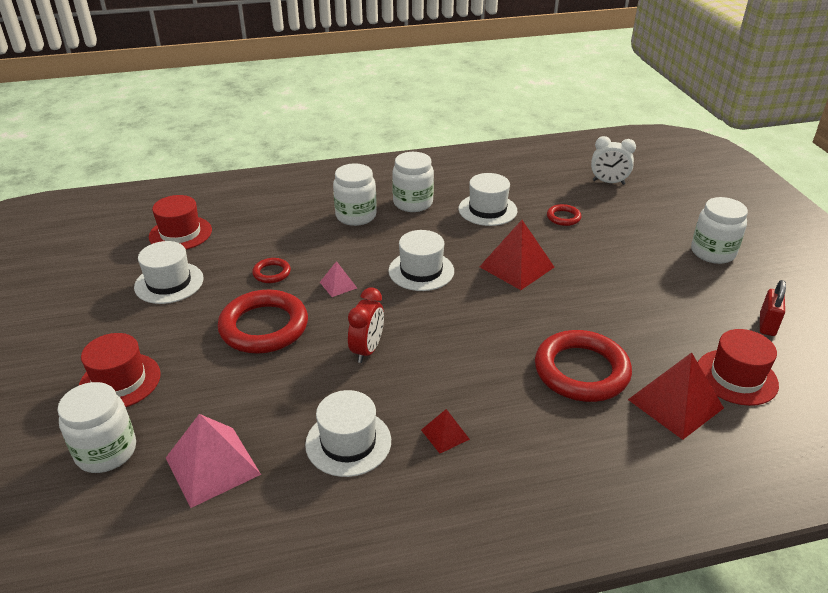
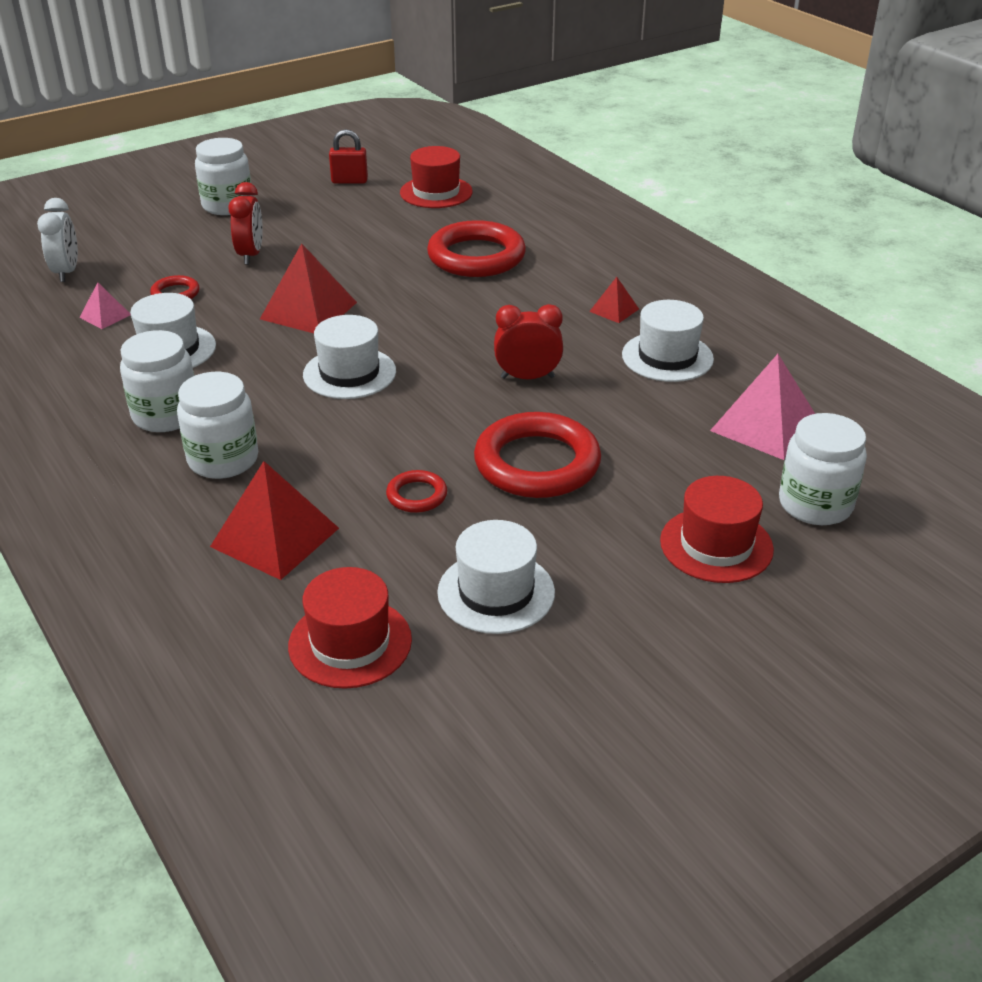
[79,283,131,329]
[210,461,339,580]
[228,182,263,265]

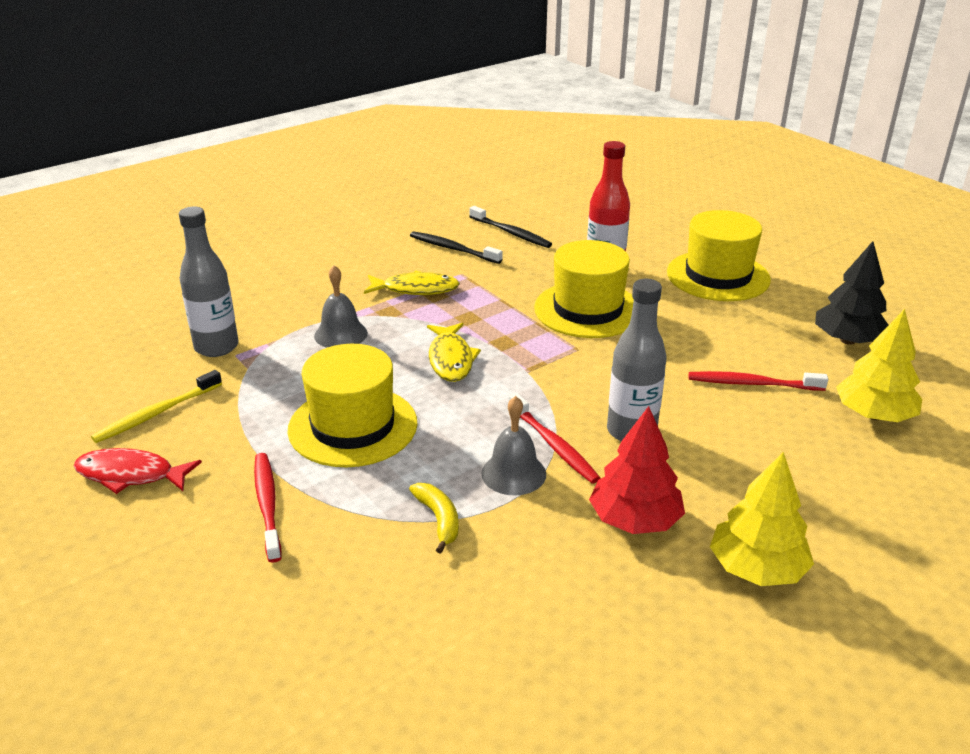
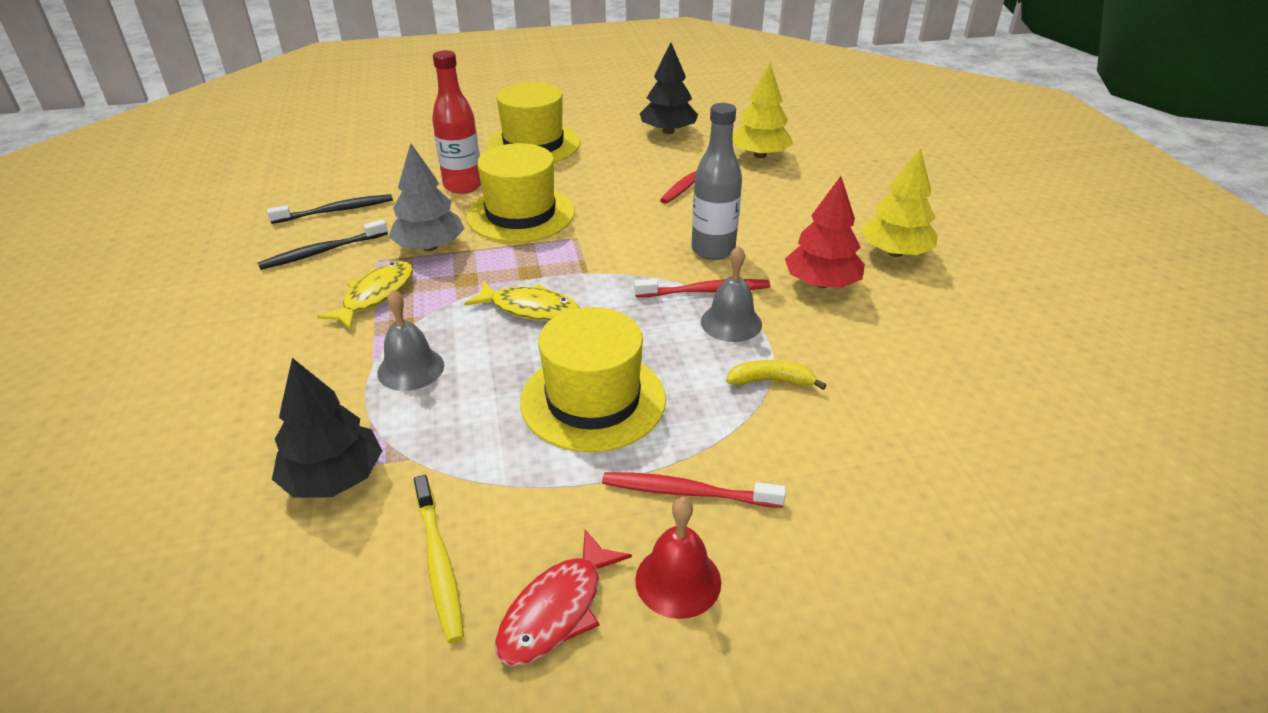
[272,358,382,498]
[389,143,465,251]
[635,497,721,619]

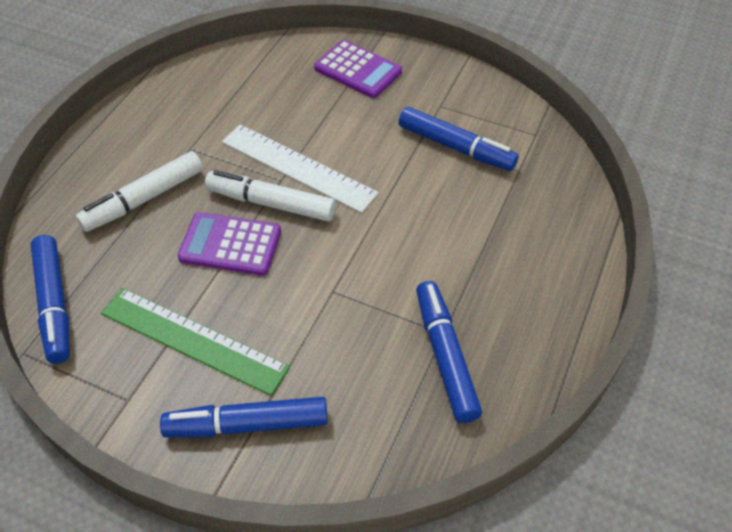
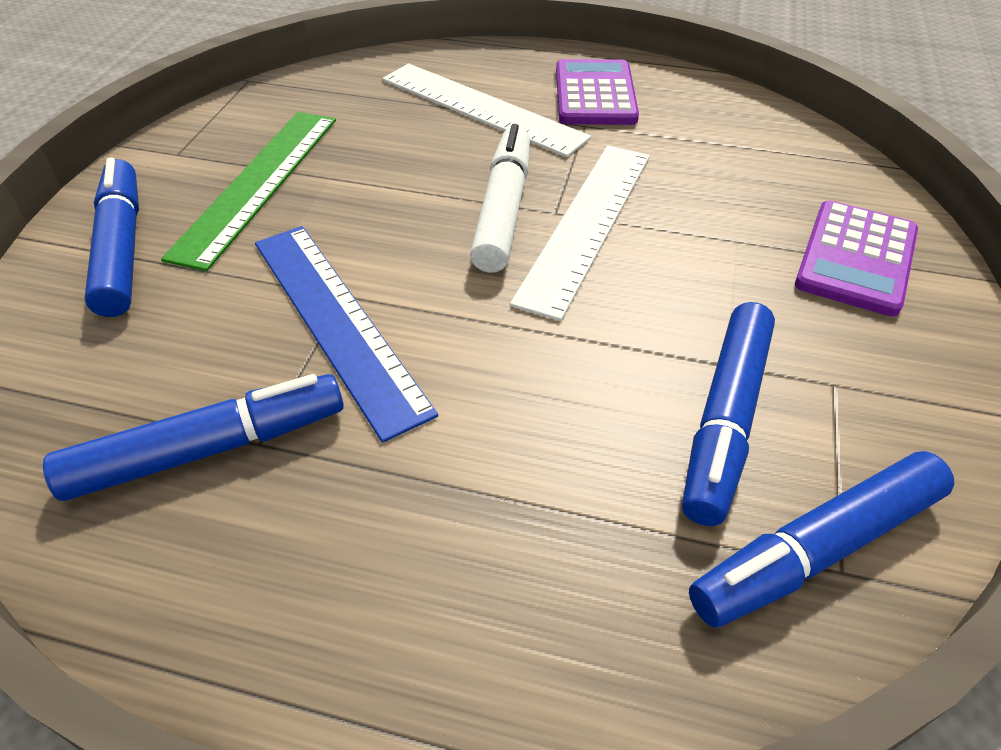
[689,451,954,628]
[382,63,591,157]
[556,59,639,125]
[255,226,438,443]

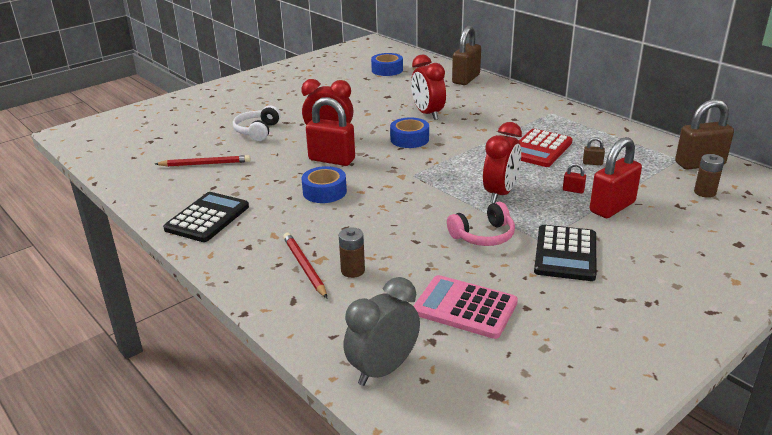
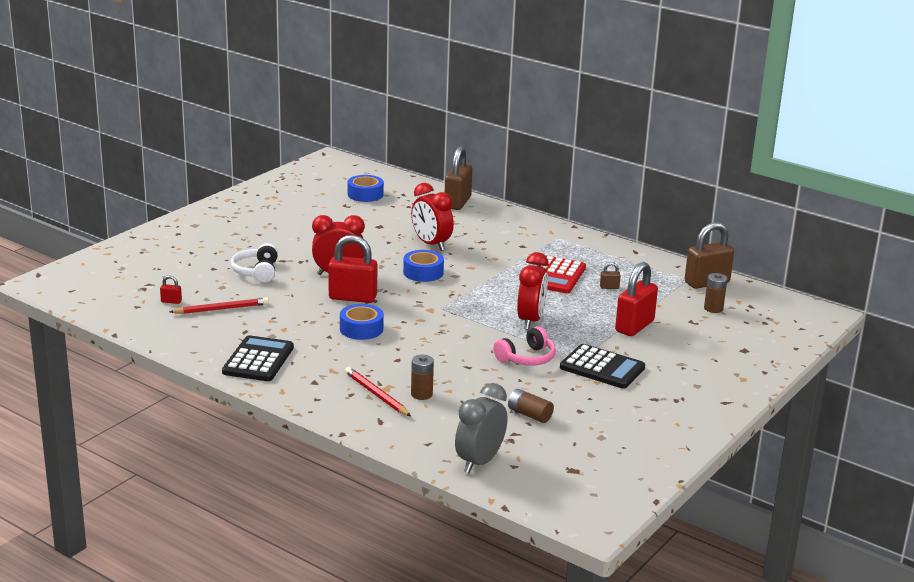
[508,389,554,423]
[560,344,645,389]
[160,275,182,304]

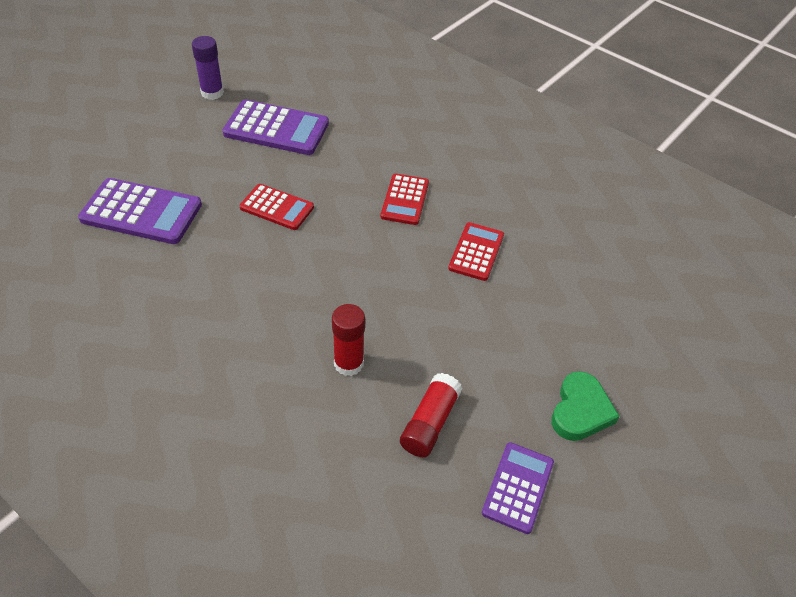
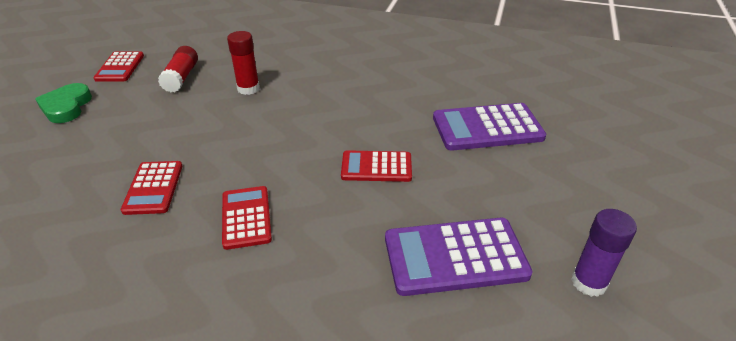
[93,51,144,82]

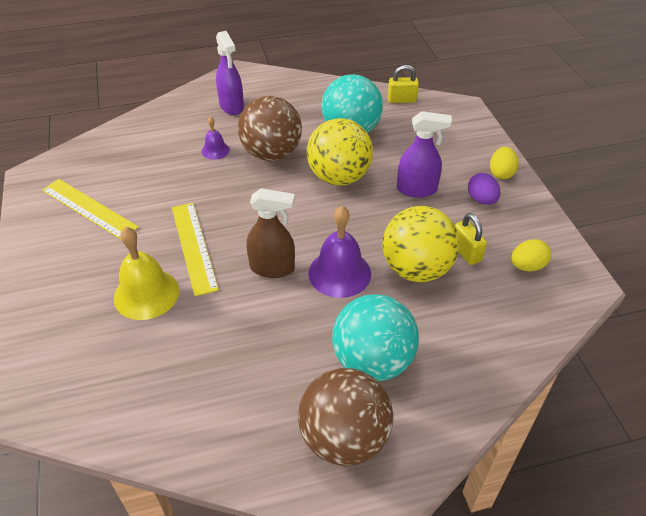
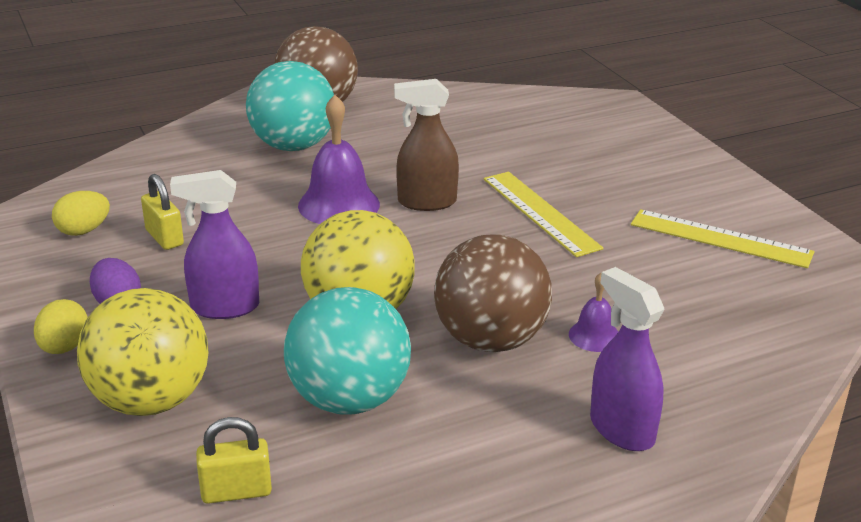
[114,227,179,320] (first image)
[77,288,209,416]

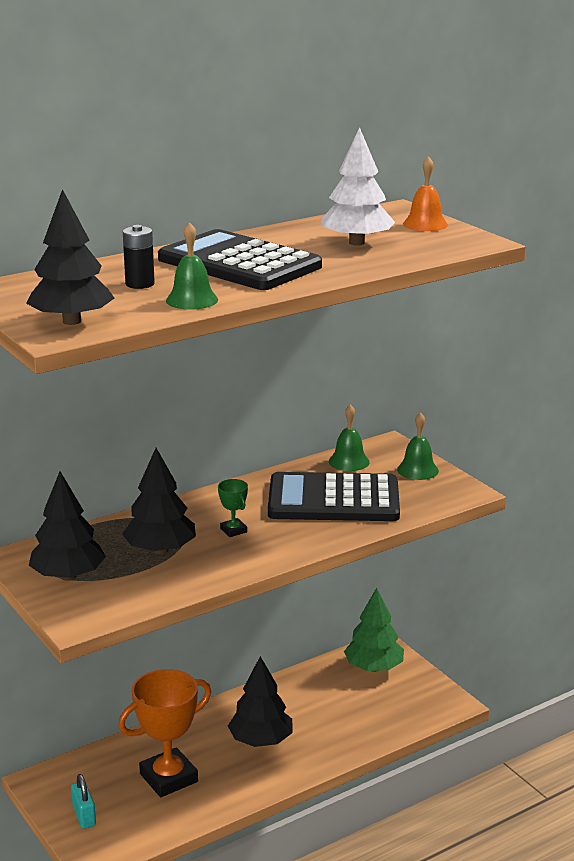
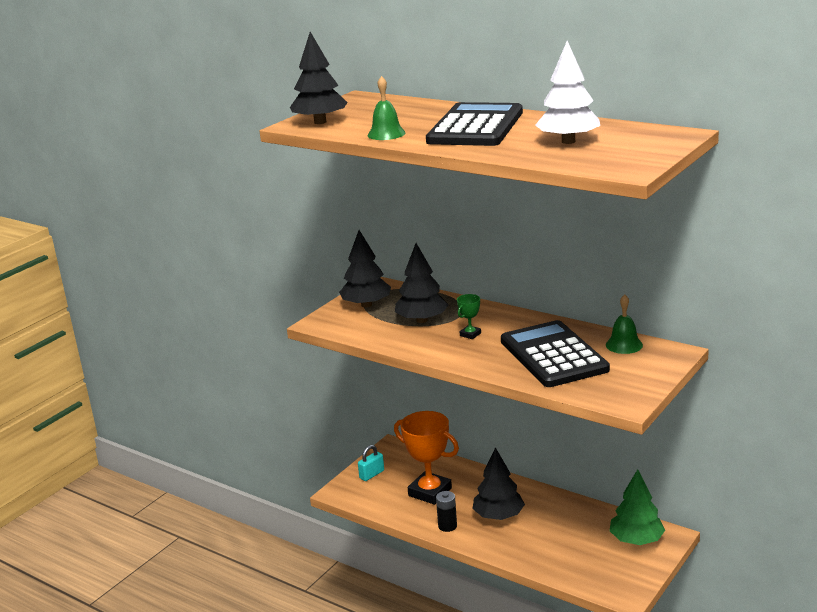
[436,491,457,532]
[397,412,439,480] (first image)
[403,156,448,231] (first image)

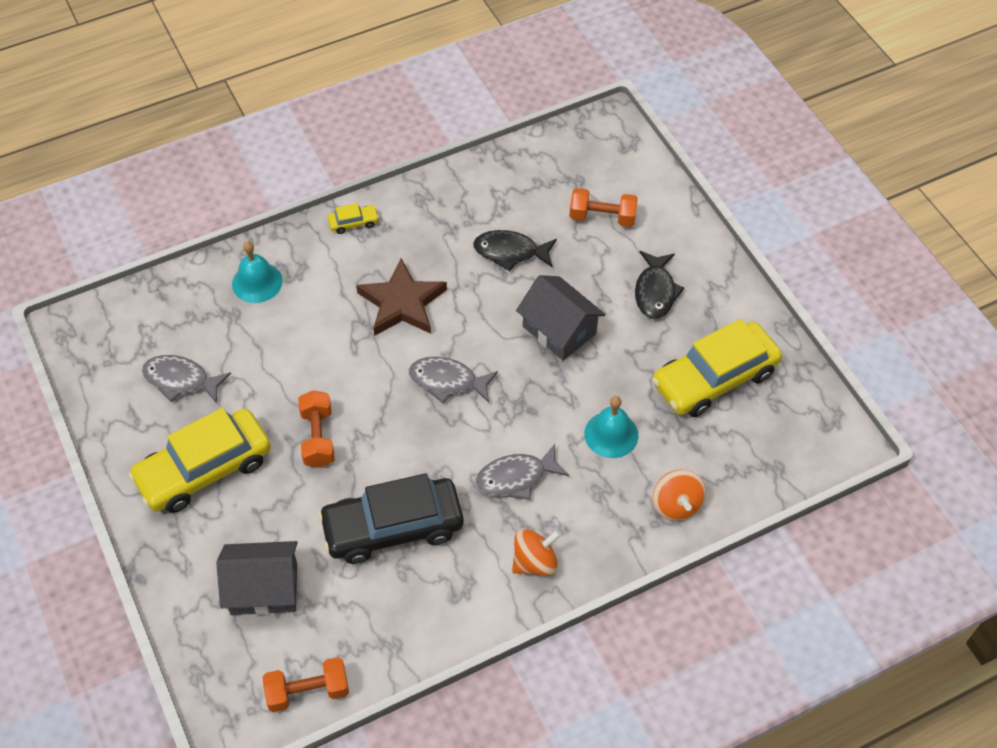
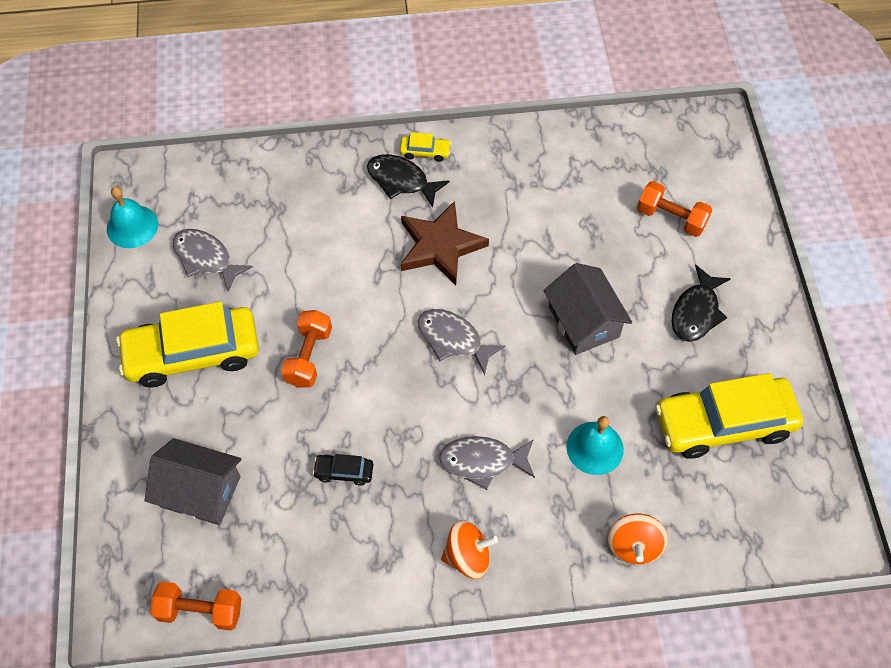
[107,187,158,248]
[313,454,373,486]
[367,154,450,208]

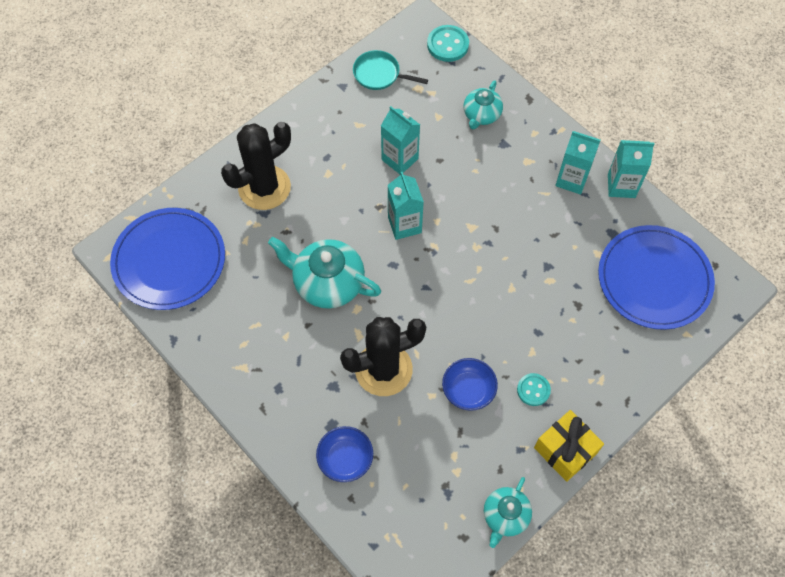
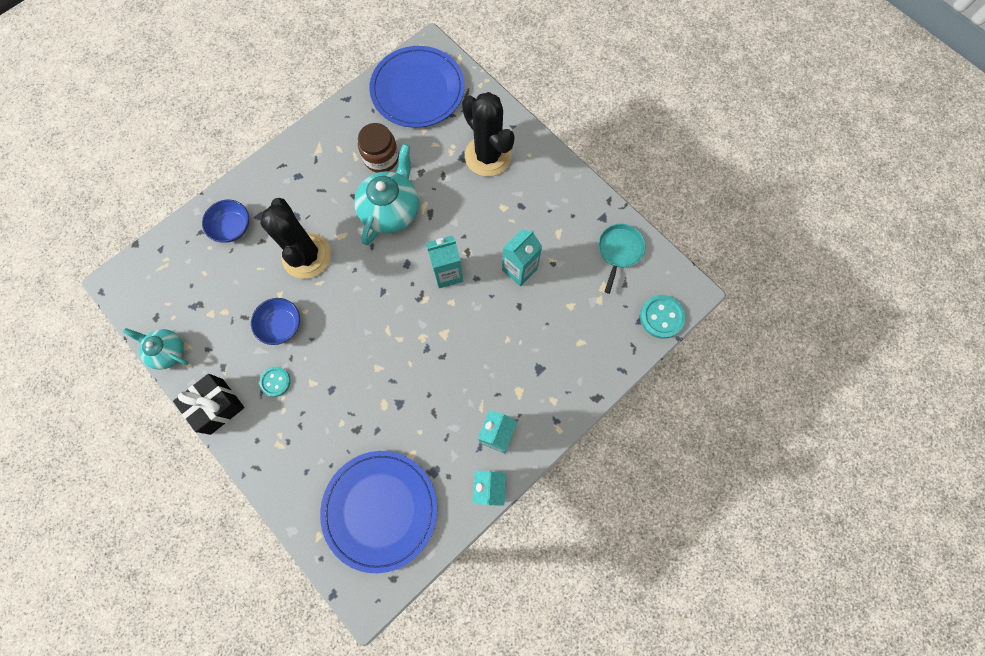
[463,80,503,129] (first image)
[173,374,245,435]
[358,123,399,173]

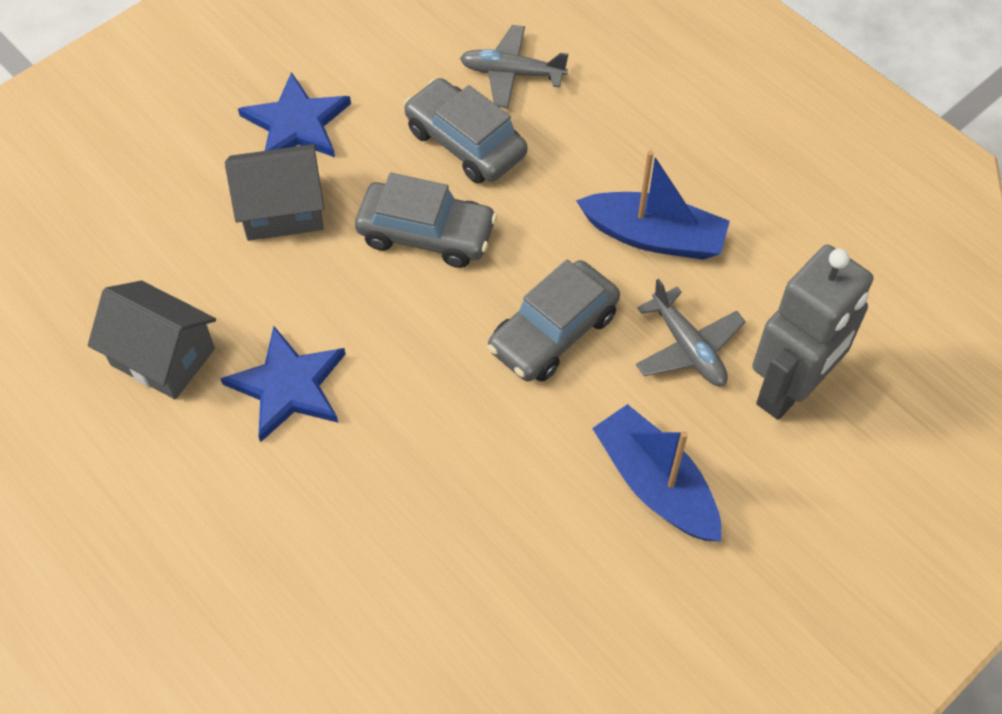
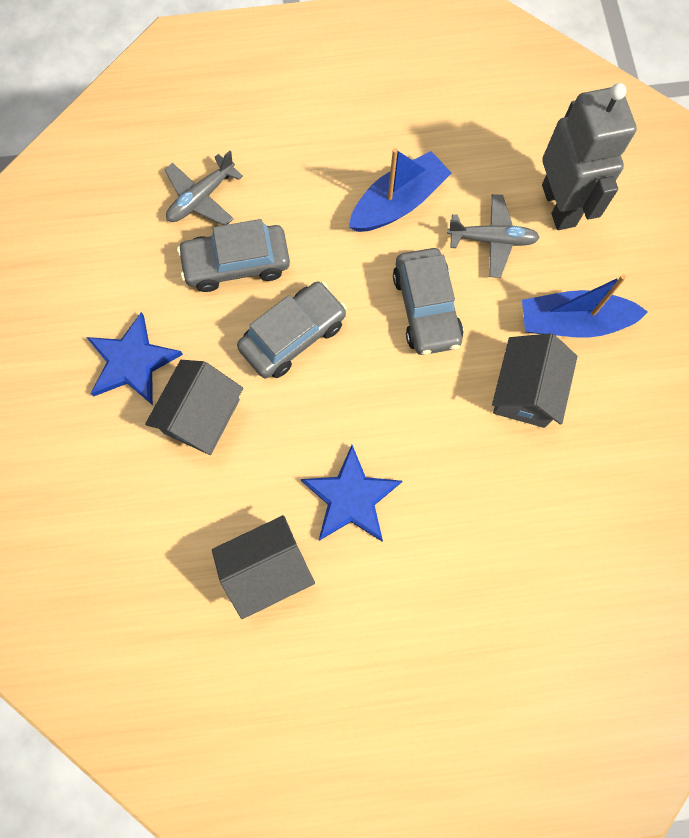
[492,333,578,428]

